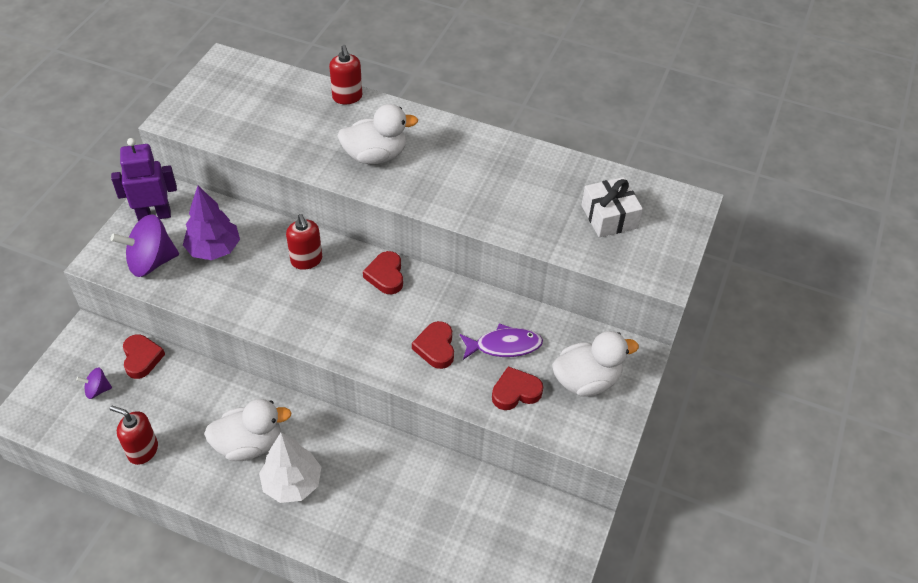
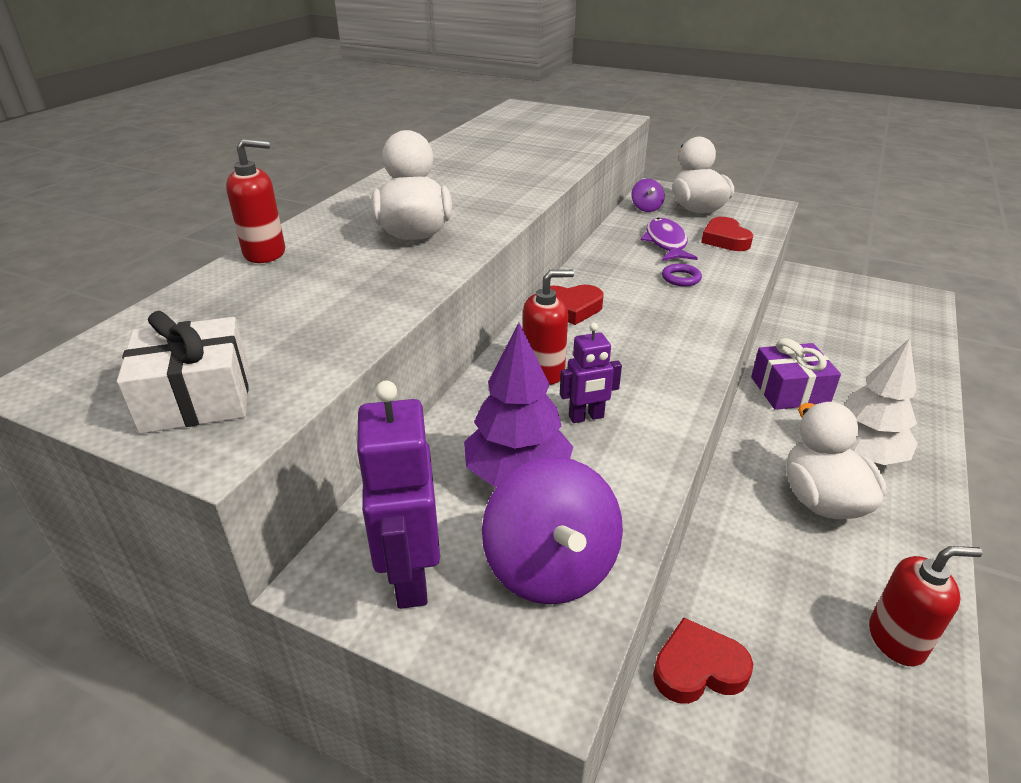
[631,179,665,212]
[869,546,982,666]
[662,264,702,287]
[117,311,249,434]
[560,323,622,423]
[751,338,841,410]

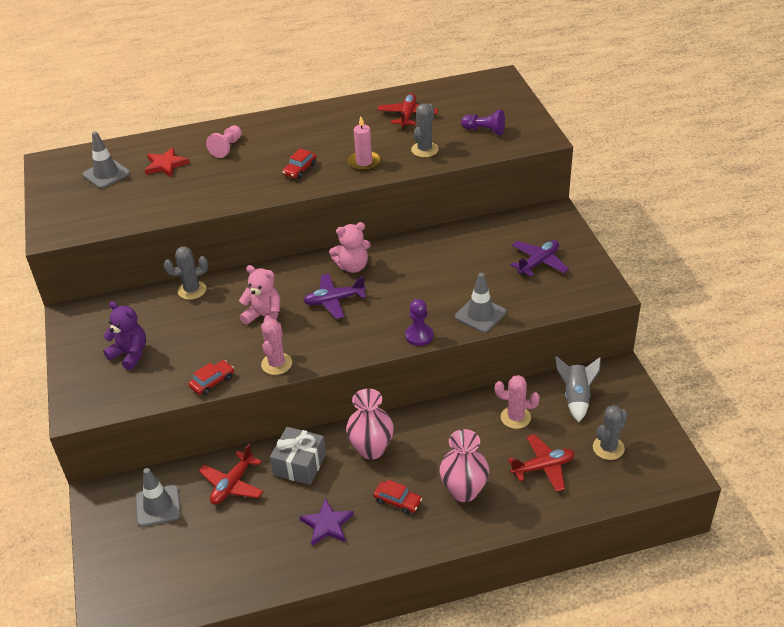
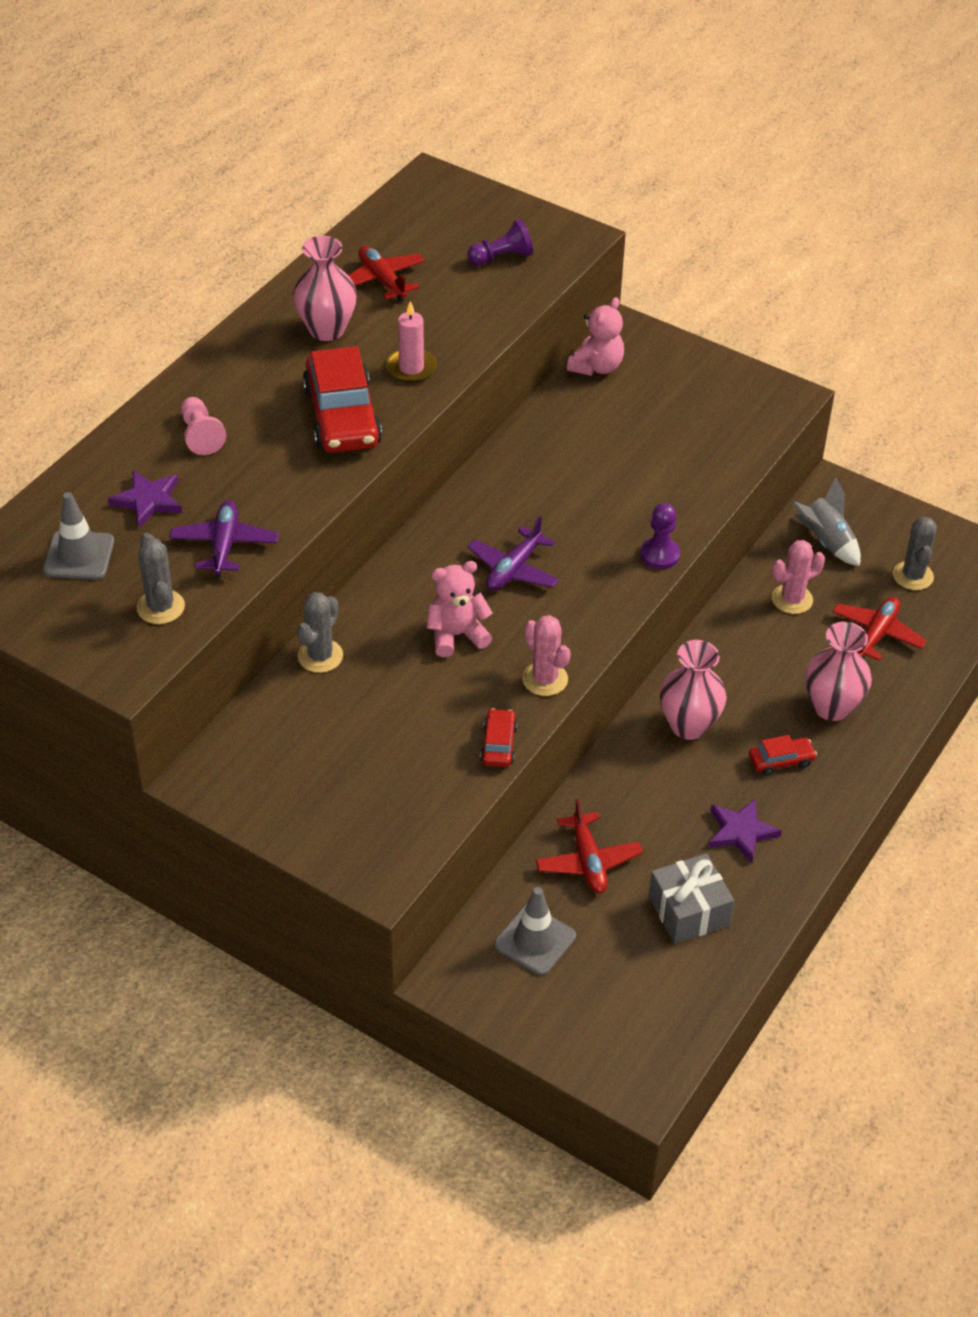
[103,301,146,370] (first image)
[108,470,182,527]
[649,853,734,944]
[303,346,382,453]
[567,297,624,376]
[137,533,185,624]
[455,273,506,333] (first image)
[169,500,279,577]
[293,236,357,341]

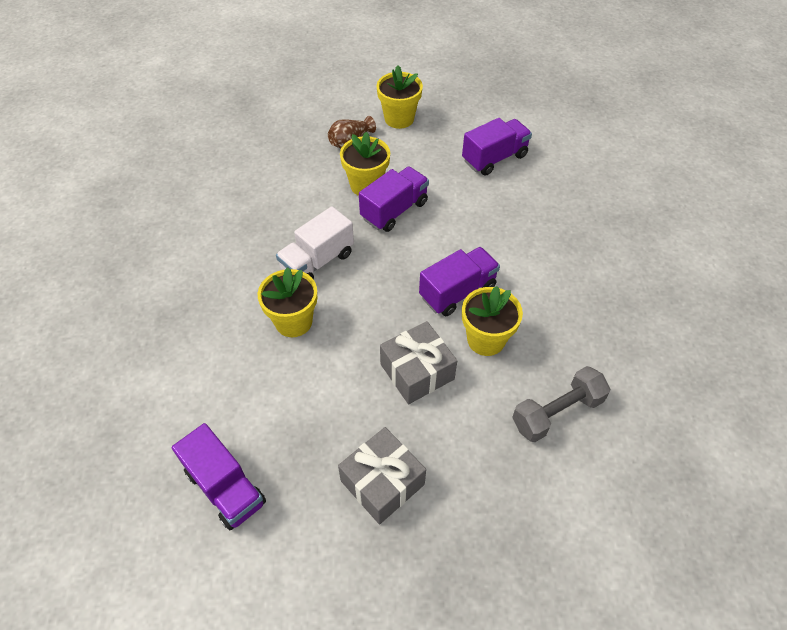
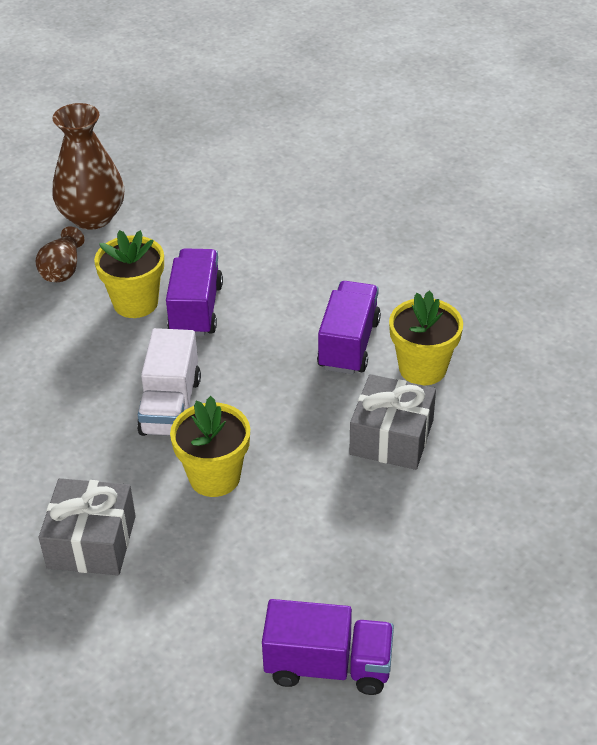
[39,478,136,575]
[53,103,124,230]
[462,118,532,176] (first image)
[512,366,611,442] (first image)

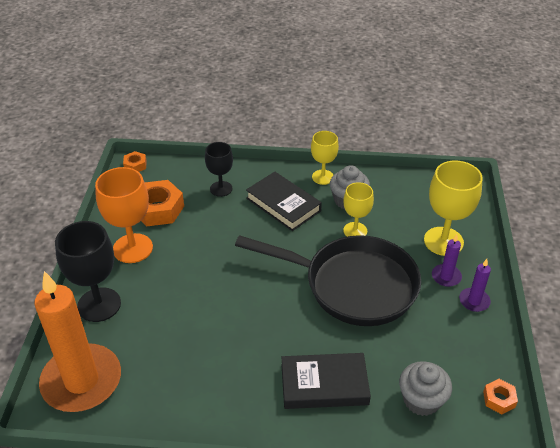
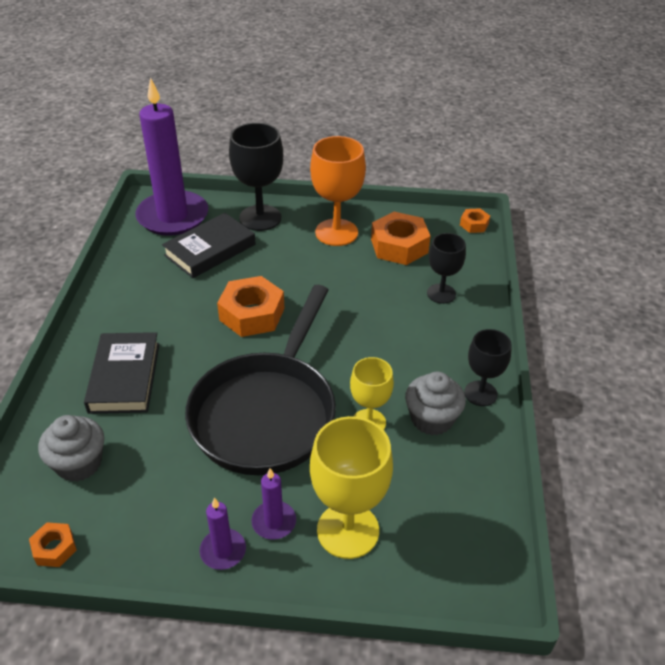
[135,77,208,236]
[162,213,255,278]
[464,329,512,406]
[217,276,284,337]

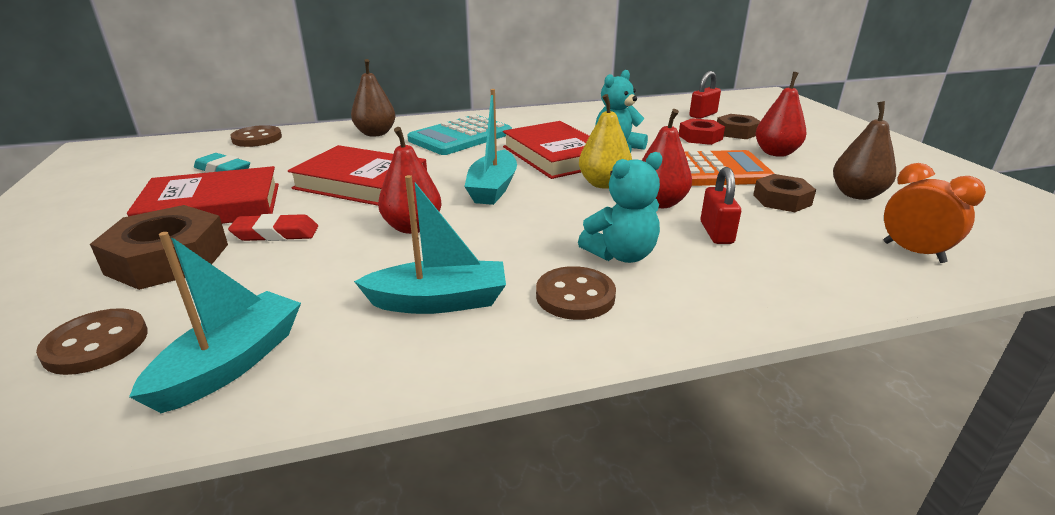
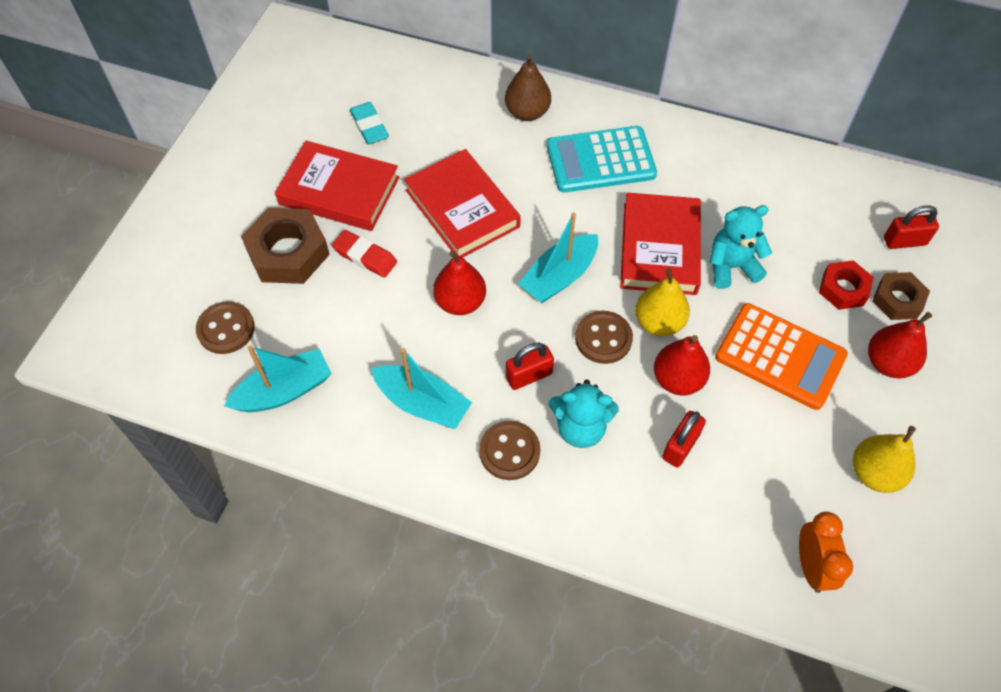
[575,311,633,364]
[753,174,816,212] (first image)
[853,426,916,493]
[506,343,554,390]

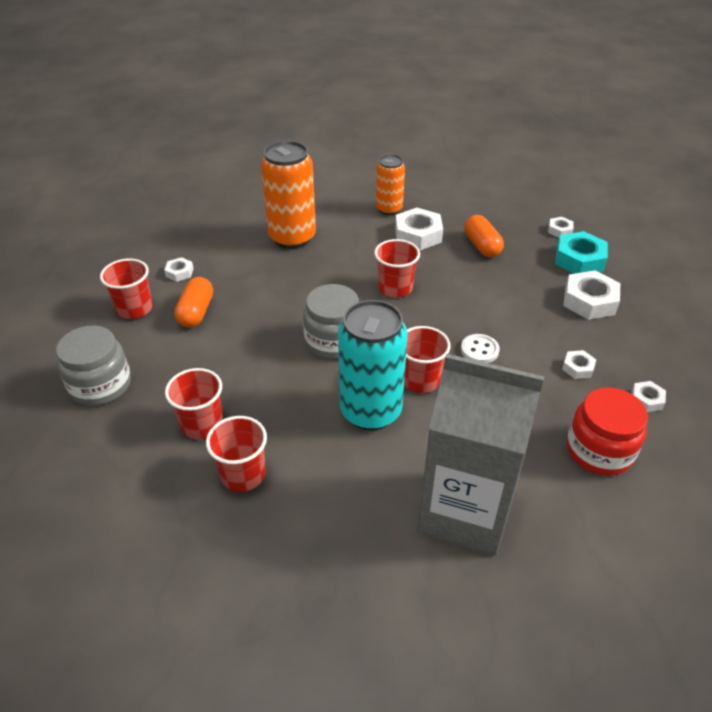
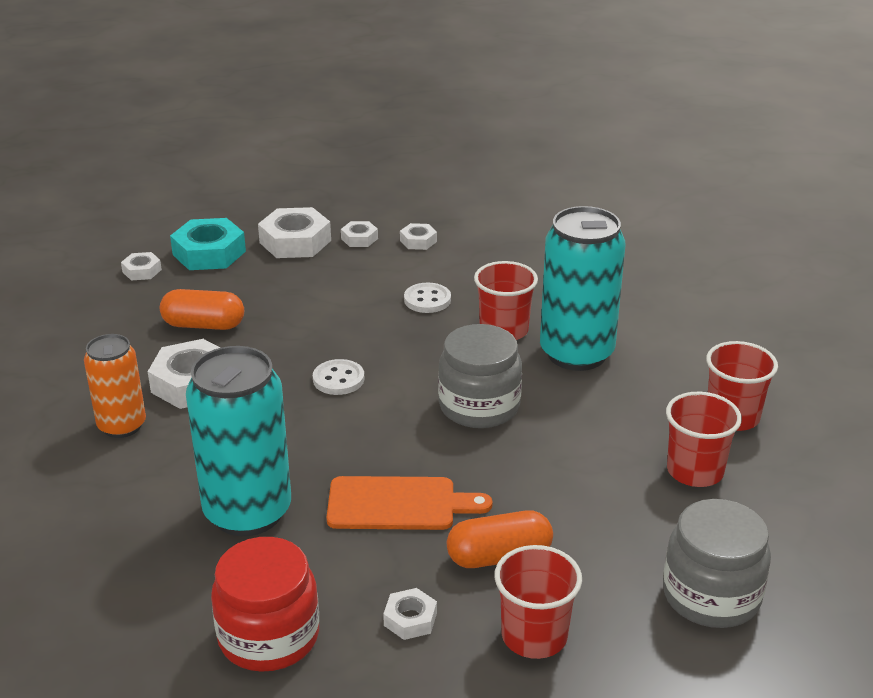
[186,346,291,536]
[313,359,364,395]
[418,354,544,556] (first image)
[160,289,244,330]
[211,537,319,672]
[341,221,378,247]
[326,476,492,530]

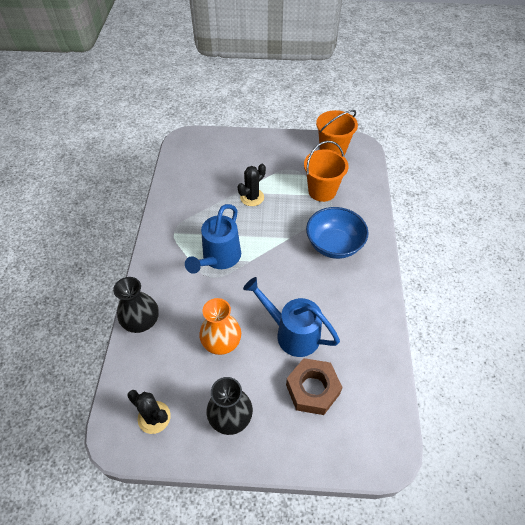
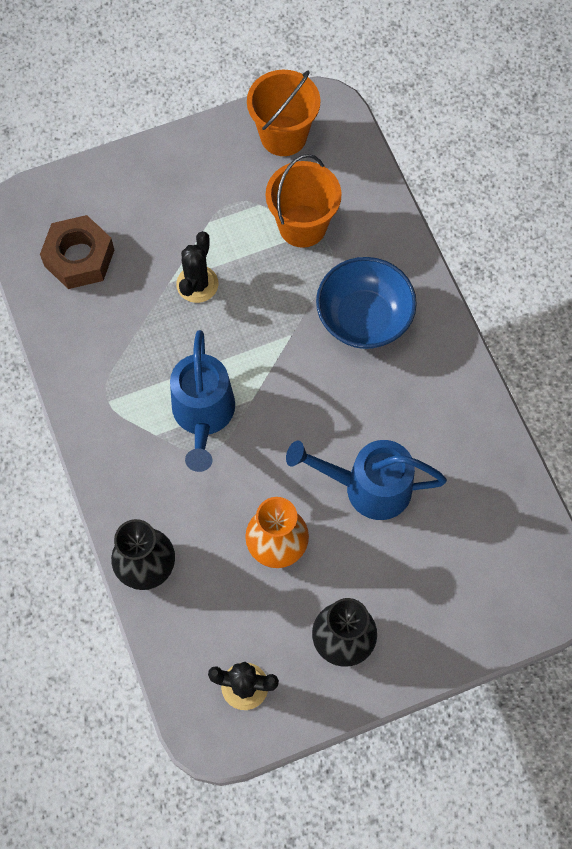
[40,215,114,289]

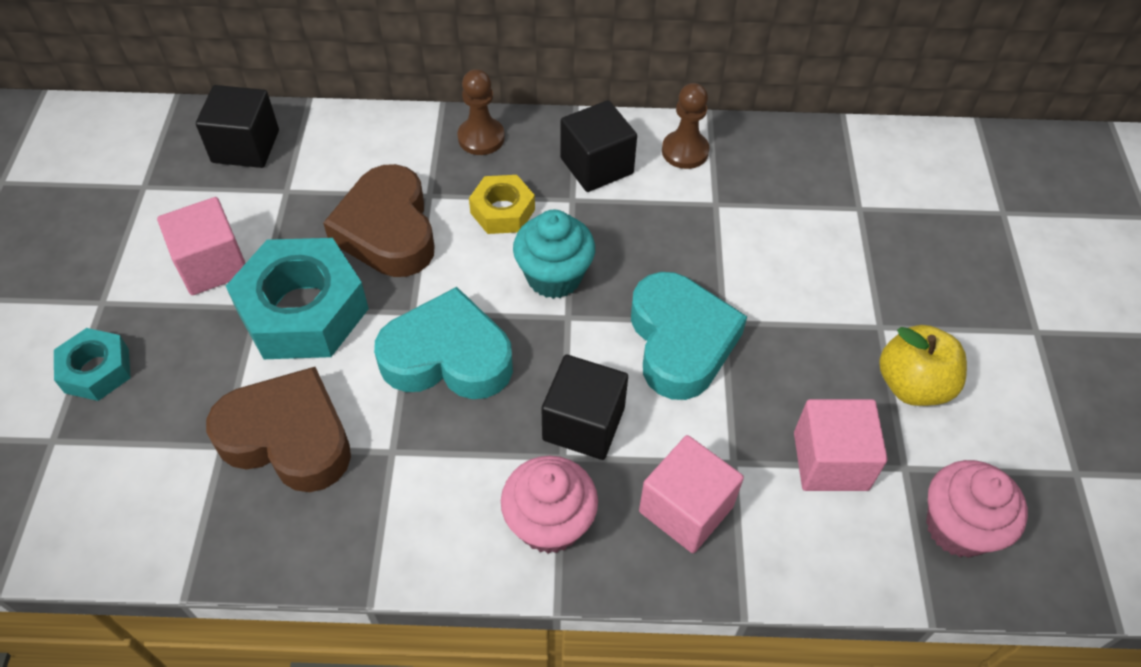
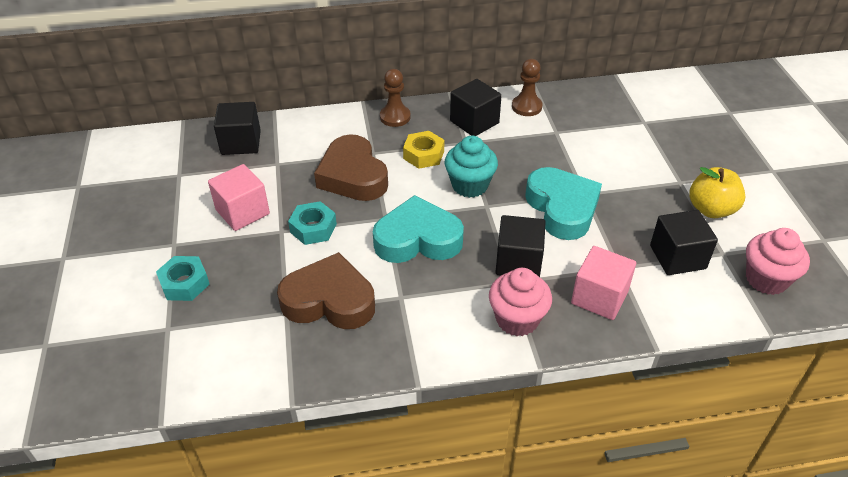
[288,201,337,245]
[650,210,718,275]

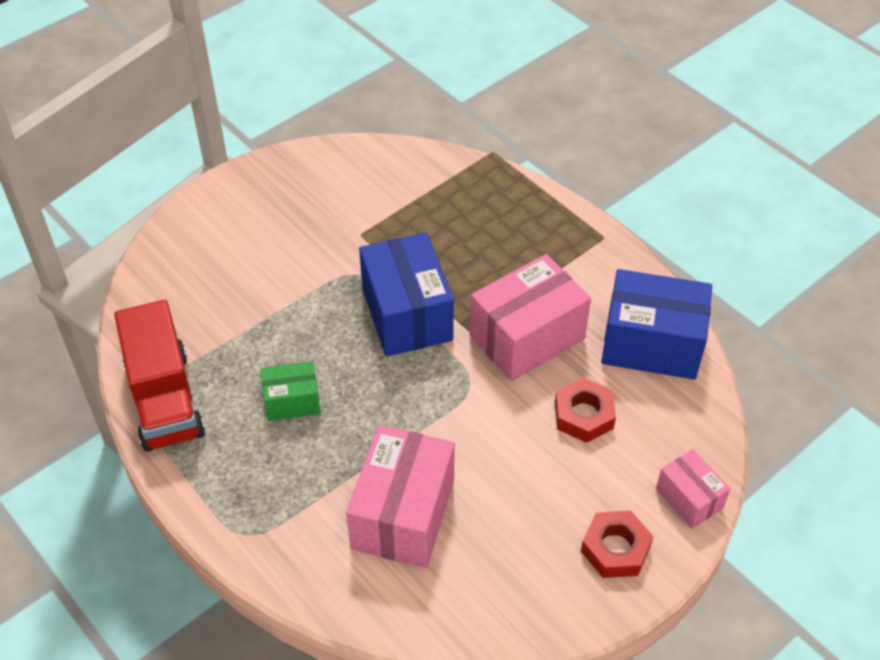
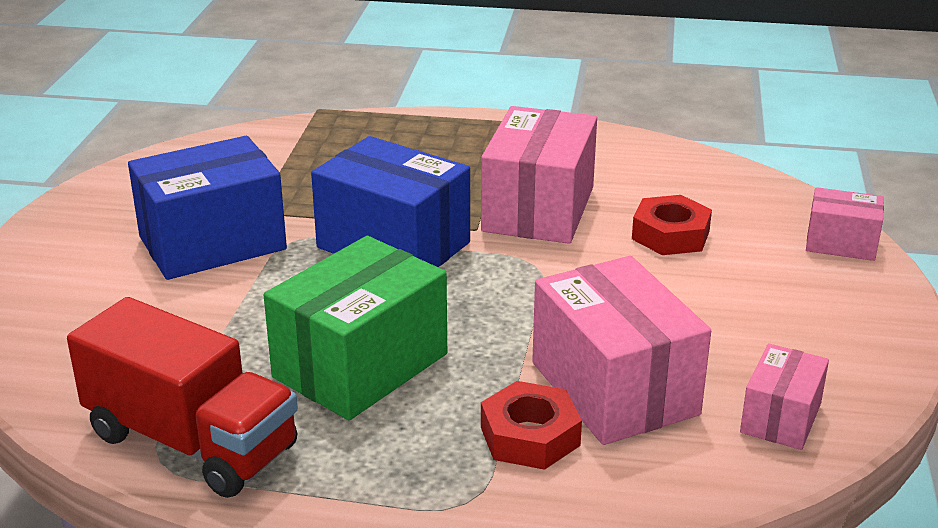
[264,236,447,420]
[481,381,582,470]
[128,136,287,280]
[740,343,829,450]

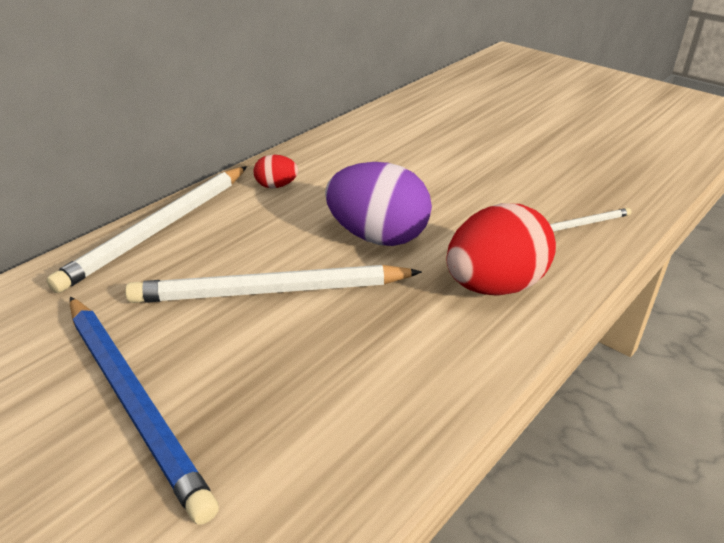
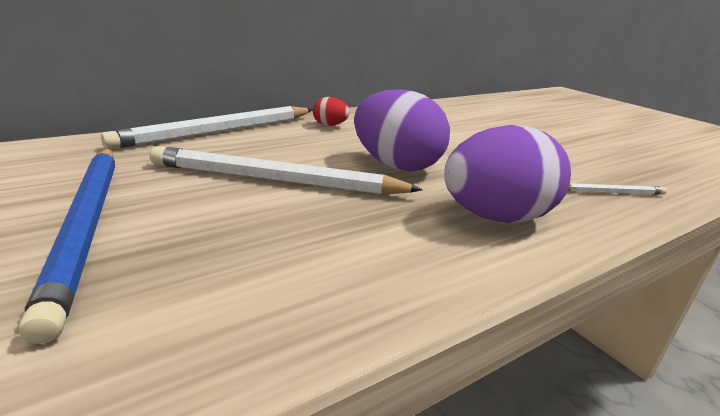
[444,125,571,223]

